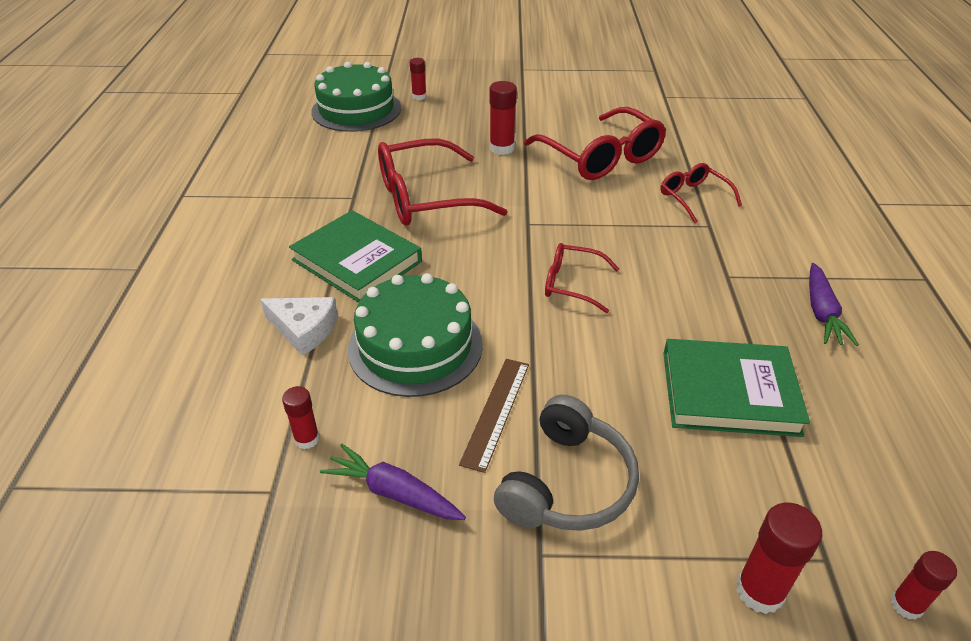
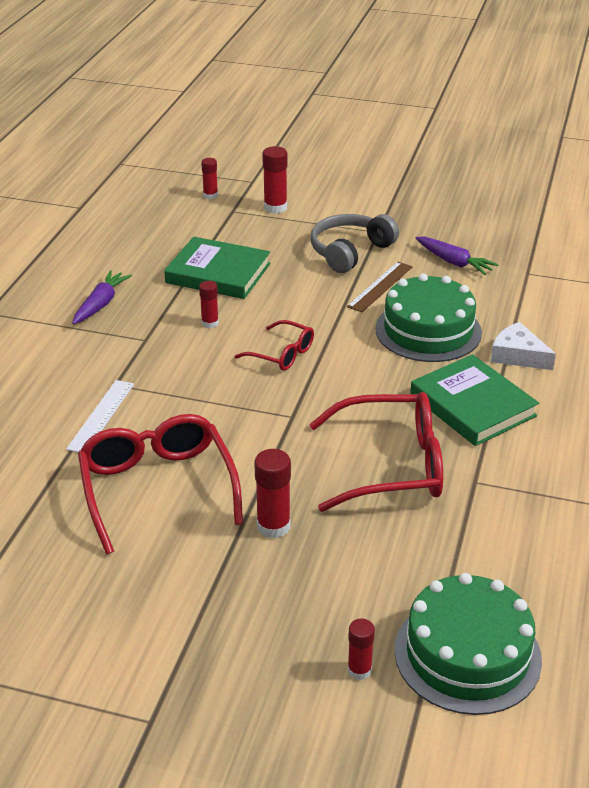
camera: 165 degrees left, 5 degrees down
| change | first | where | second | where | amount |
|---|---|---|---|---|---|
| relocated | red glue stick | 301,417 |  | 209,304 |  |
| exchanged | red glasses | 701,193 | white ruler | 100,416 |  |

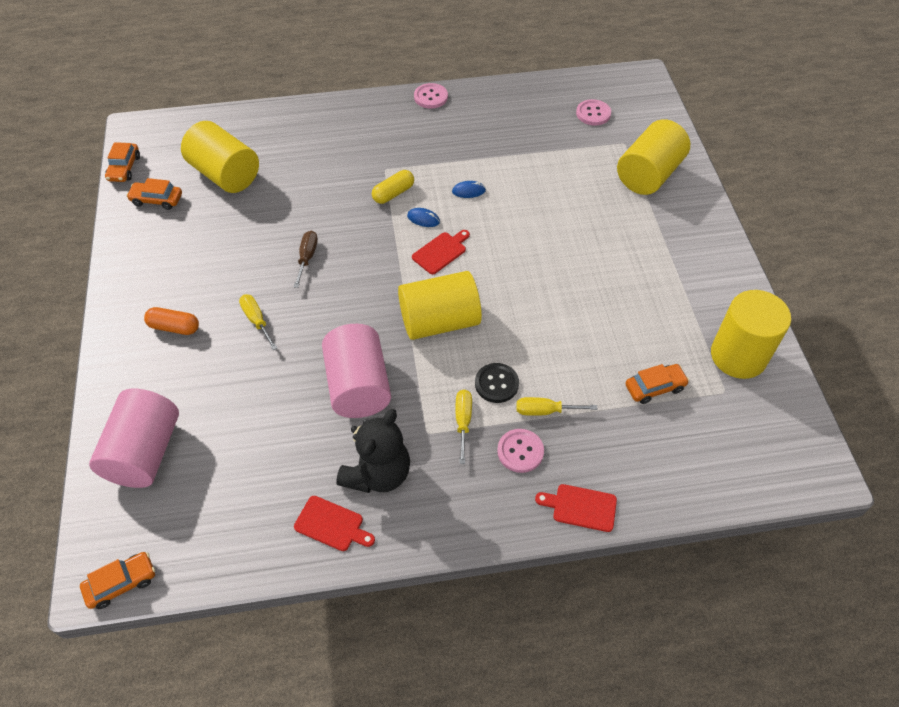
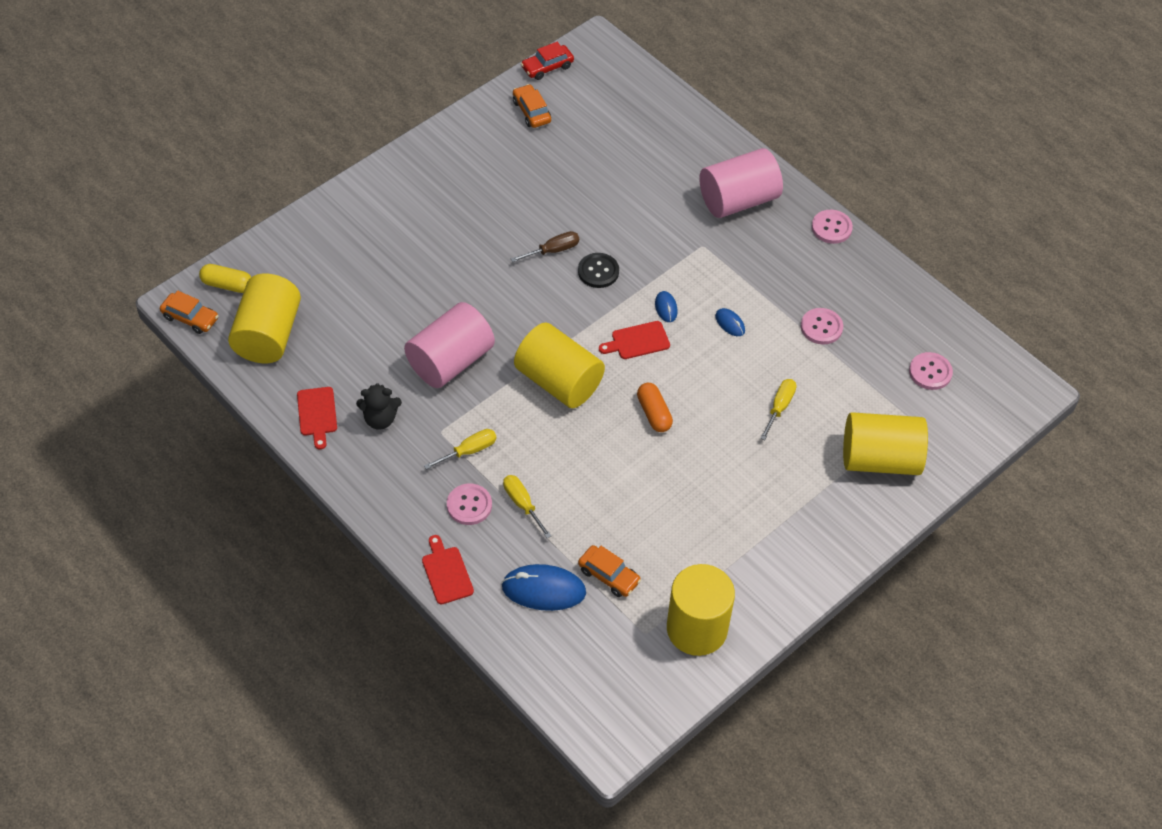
camera: 55 degrees right, 0 degrees up
| change | first | where | second | where | amount |
|---|---|---|---|---|---|
| relocated | pink cylinder | 134,438 |  | 741,183 |  |
| colour | orange car | 122,162 | red car | 547,61 |  |
| relocated | orange capsule | 171,321 |  | 655,407 |  |
| relocated | yellow cylinder | 220,157 |  | 264,318 |  |
| relocated | yellow screwdriver | 258,322 |  | 778,409 |  |
| size | black teddy bear | 373,451 |  | 379,406 | x0.63 |
| relocated | yellow capsule | 393,187 |  | 225,278 |  |
| spun | red cutting board | 441,252 |  | 634,340 | 150 degrees clockwise |
| relocated | black button | 497,383 |  | 598,270 |  |
| appeared |  |  | blue mouse | 543,587 |  |
| appeared |  |  | pink button | 822,326 |  |

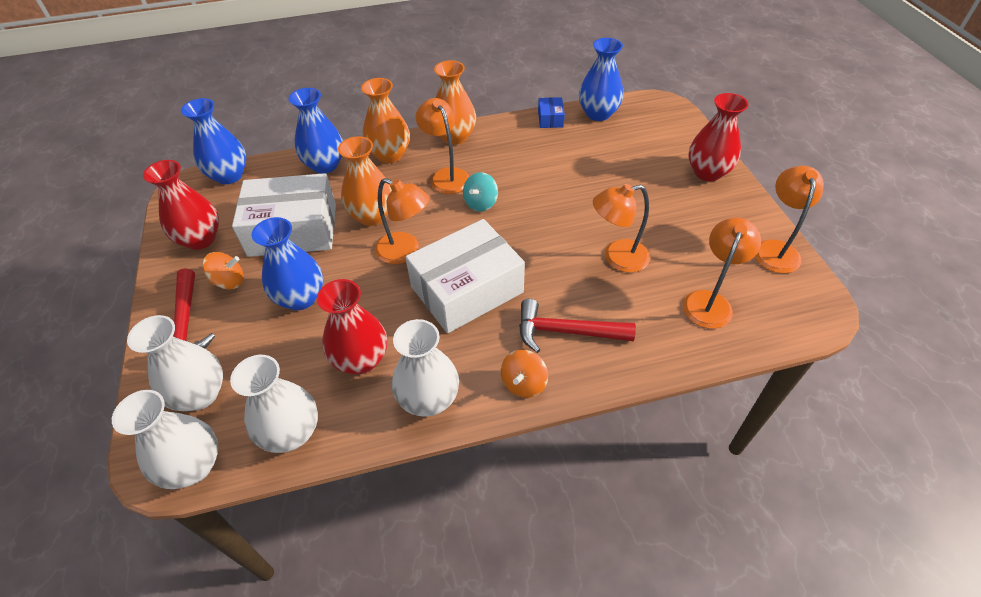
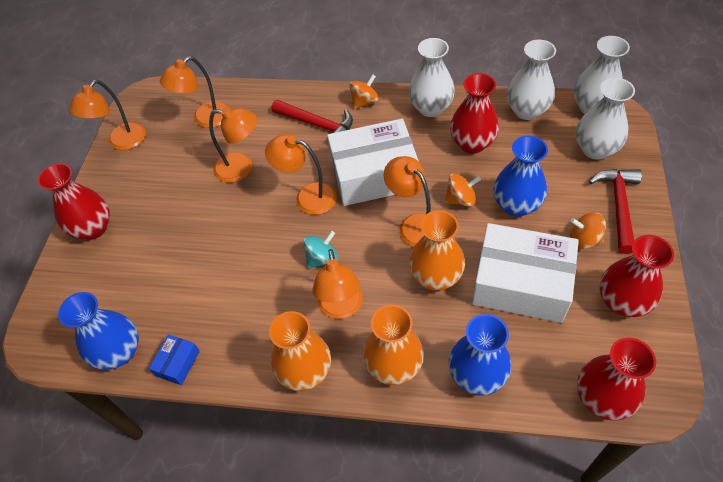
camera: 155 degrees left, 5 degrees up
| change | first | where | second | where | amount |
|---|---|---|---|---|---|
| colour | blue vase | 213,141 | red vase | 616,379 |  |
| appeared |  |  | orange lamp | 301,174 |  |
| appeared |  |  | orange spinning top | 462,190 |  |

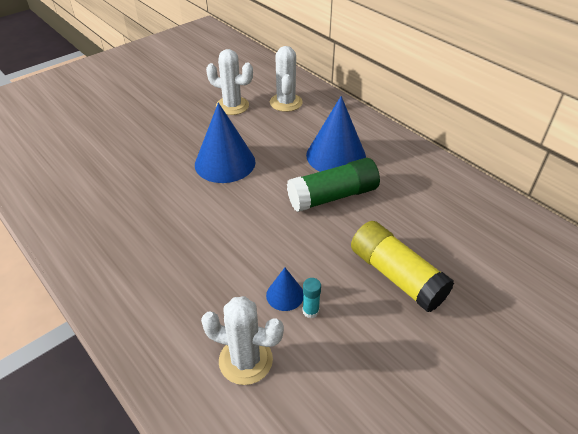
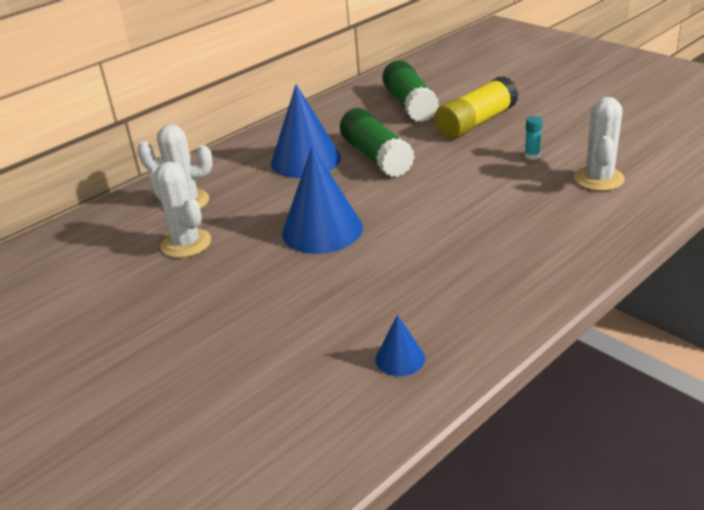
camera: 90 degrees left, 10 degrees down
| change | first | where | second | where | amount |
|---|---|---|---|---|---|
| spun | white cactus | 229,82 |  | 179,209 | 60 degrees counterclockwise |
| relocated | blue cone | 284,289 |  | 400,345 |  |
| appeared |  |  | green glue stick | 410,91 |  |

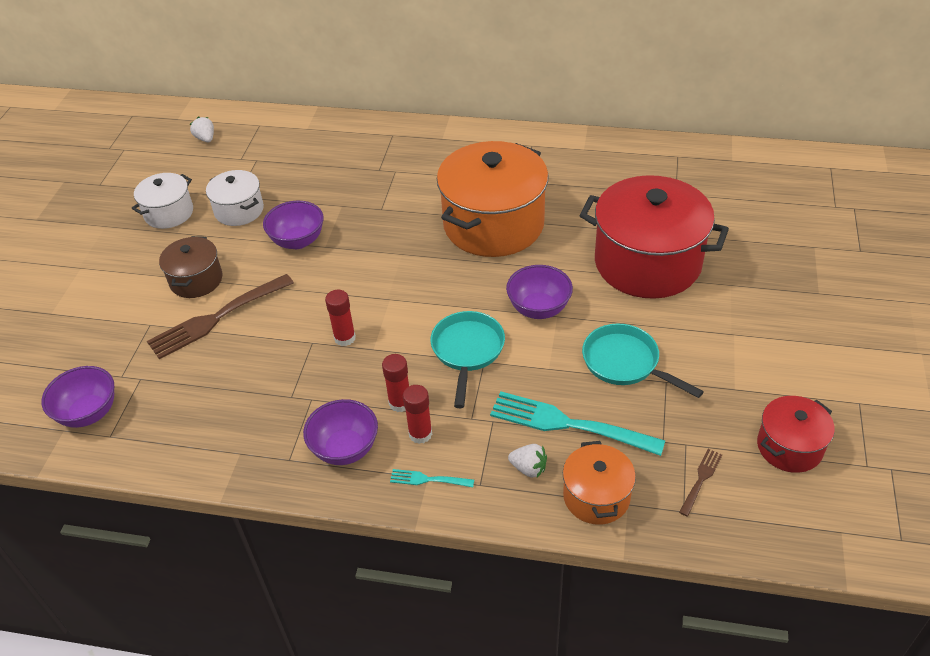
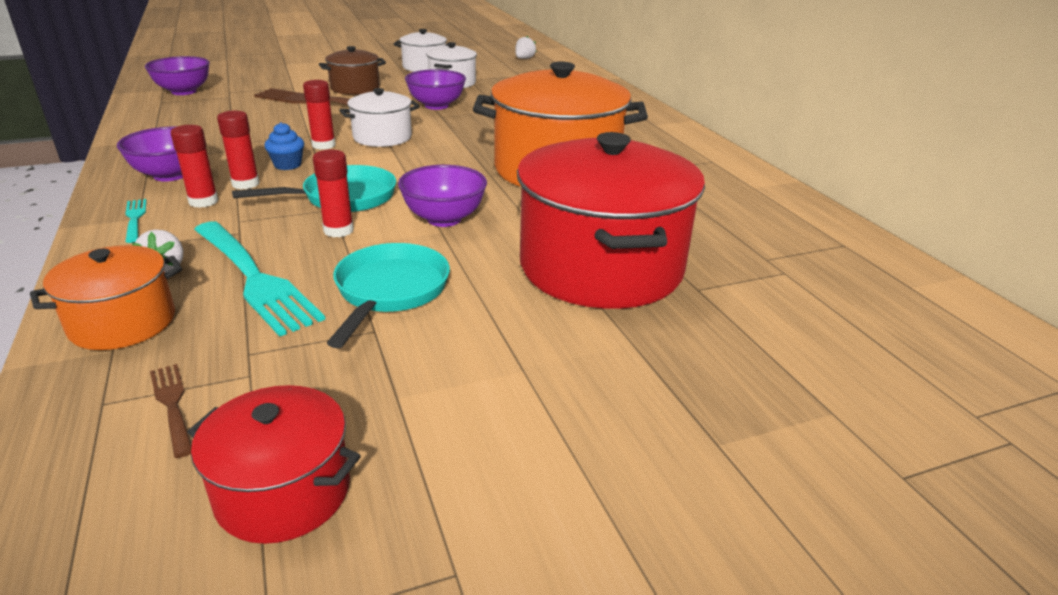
camera: 55 degrees right, 15 degrees down
| change | first | where | second | where | amount |
|---|---|---|---|---|---|
| spun | turquoise fork | 577,423 |  | 259,279 | 150 degrees clockwise |
| spun | brown fork | 700,483 |  | 171,411 | 120 degrees counterclockwise |
| appeared |  |  | blue cupcake | 284,146 |  |
| appeared |  |  | red glue stick | 333,193 |  |
| appeared |  |  | white pot | 379,117 |  |

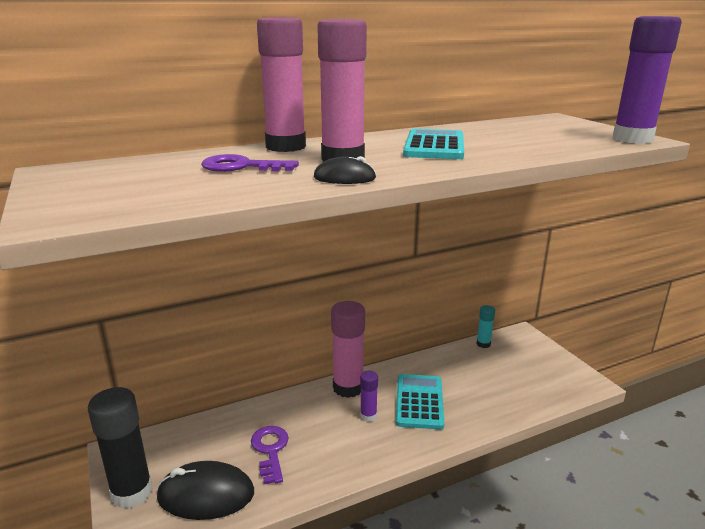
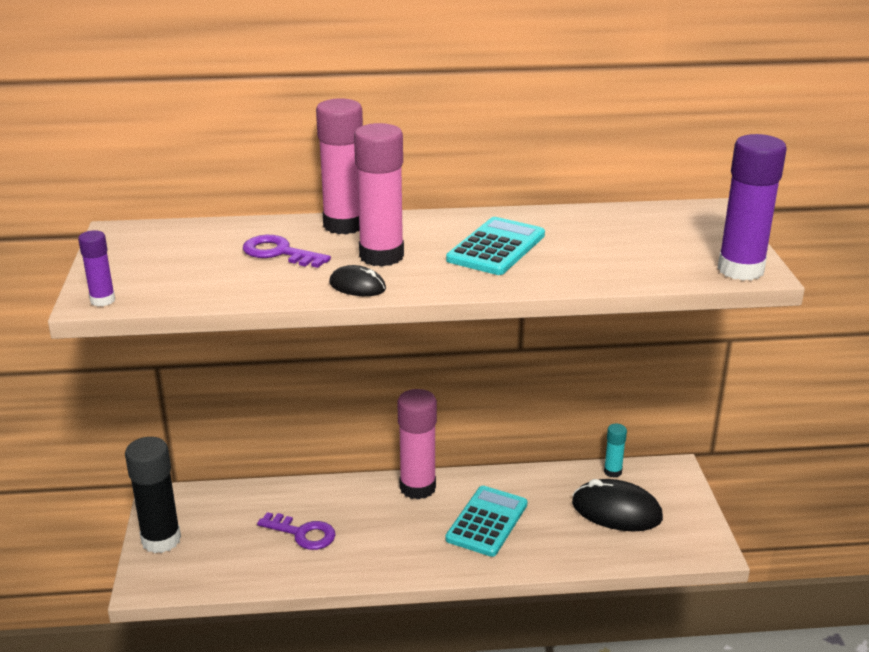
camera: 20 degrees right, 5 degrees up
| change | first | where | second | where | amount |
|---|---|---|---|---|---|
| relocated | black mouse | 205,490 |  | 617,505 |  |
| spun | purple key | 270,455 |  | 296,531 | 105 degrees clockwise |
| relocated | purple glue stick | 369,396 |  | 96,268 |  |

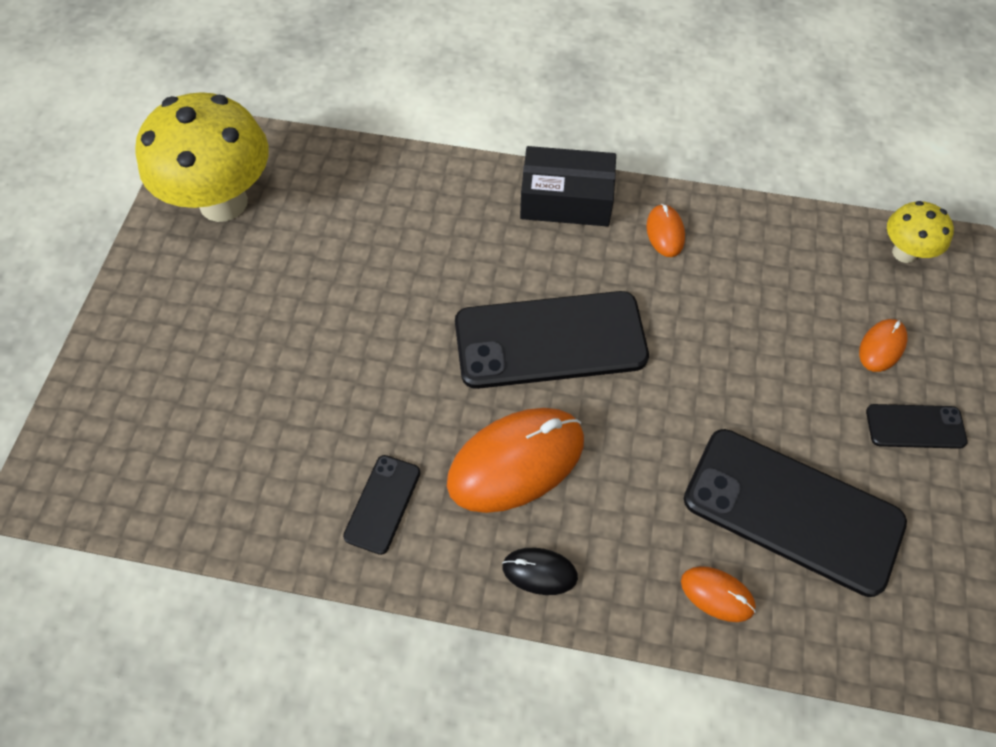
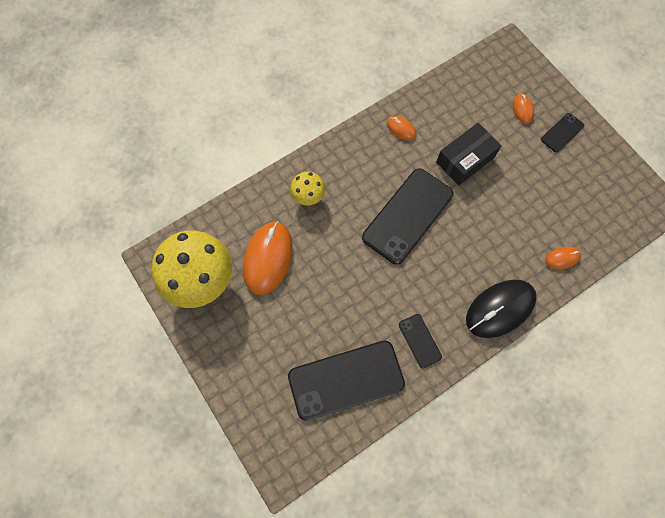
camera: 45 degrees left, 10 degrees up
| change | first | where | second | where | amount |
|---|---|---|---|---|---|
| relocated | orange mouse | 515,460 |  | 268,258 |  |
| size | black mouse | 540,571 |  | 501,309 | x2.10 |
| relocated | black box | 568,186 |  | 469,154 |  |
| relocated | black phone | 795,513 |  | 346,380 |  |
| relocated | yellow mushroom | 920,232 |  | 307,188 |  |

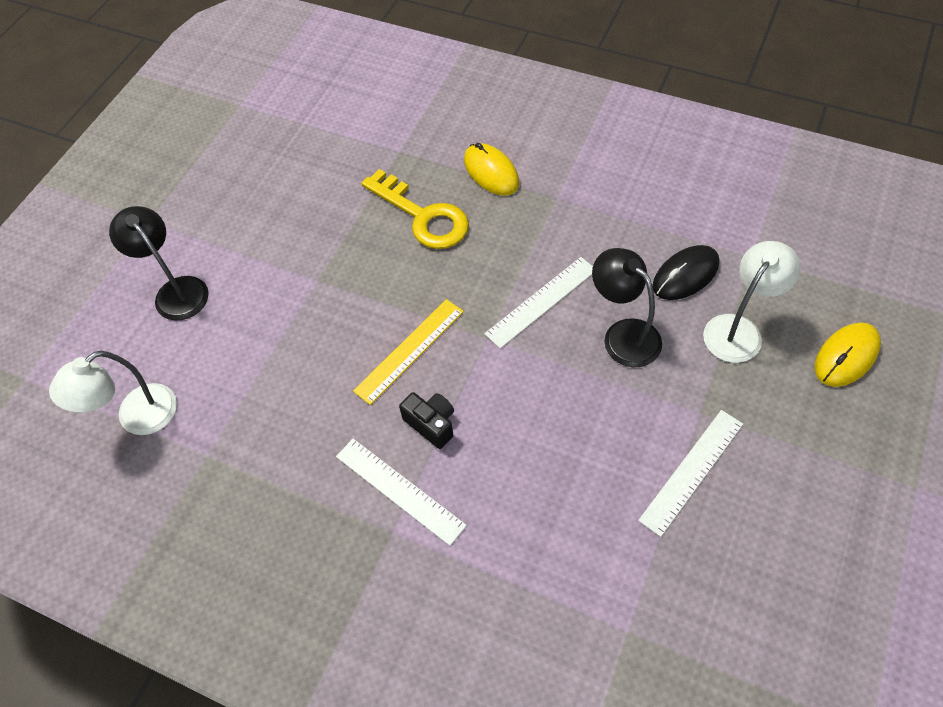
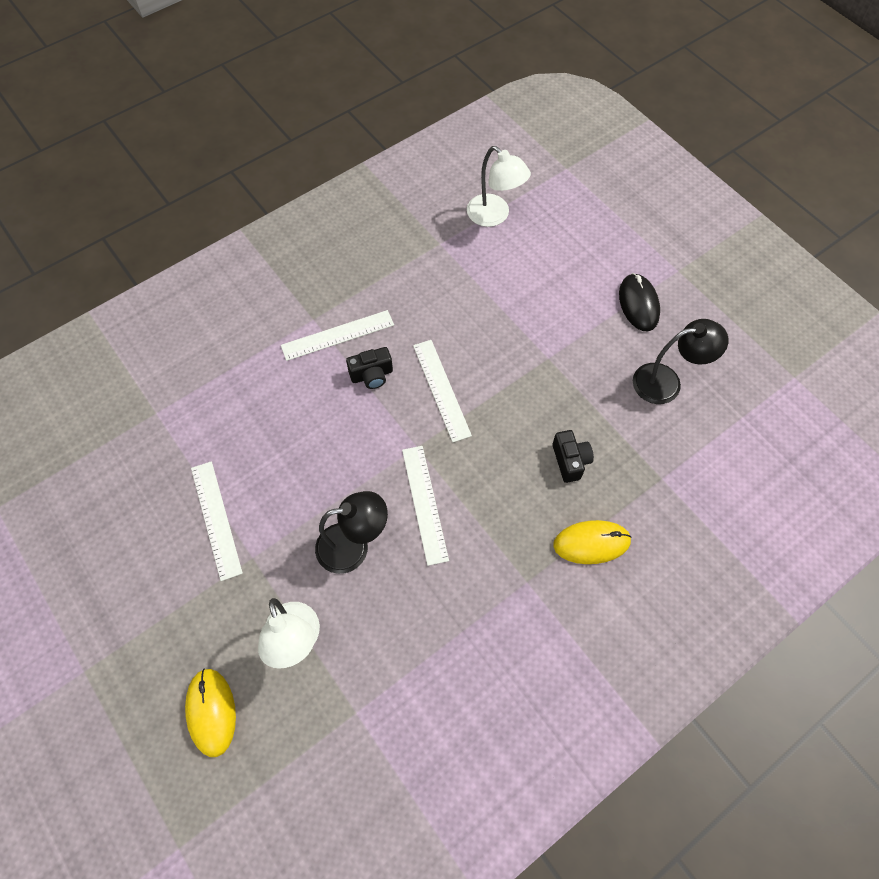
camera: 115 degrees right, 5 degrees up
| change | first | where | second | where | amount |
|---|---|---|---|---|---|
| spun | white lamp | 113,393 |  | 499,186 | 150 degrees clockwise |
| relocated | black lamp | 159,263 |  | 681,361 |  |
| colour | yellow ruler | 408,352 | white ruler | 442,391 |  |
| exchanged | yellow key | 415,209 | black camera | 573,456 |  |
| relocated | black mouse | 686,272 |  | 639,302 |  |

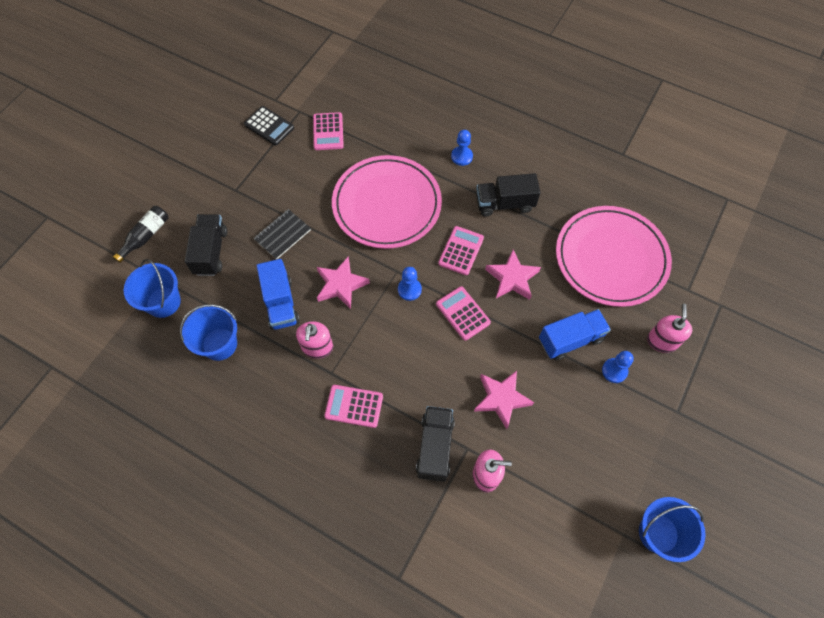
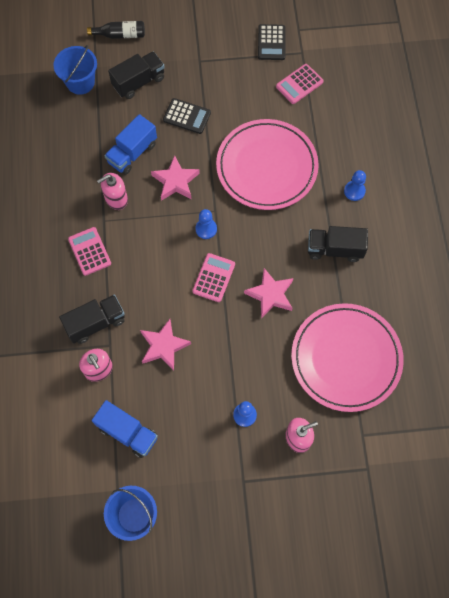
camera: 55 degrees right, 5 degrees up
| change | first | where | second | where | amount |
|---|---|---|---|---|---|
| missing | blue bucket | 208,332 |  |  |  |
| exchanged | black notebook | 282,234 | black calculator | 187,116 |  |
| missing | pink calculator | 461,250 |  |  |  |
| spun | black truck | 508,195 |  | 338,244 | 45 degrees counterclockwise |
| relocated | blue truck | 575,334 |  | 125,429 |  |

